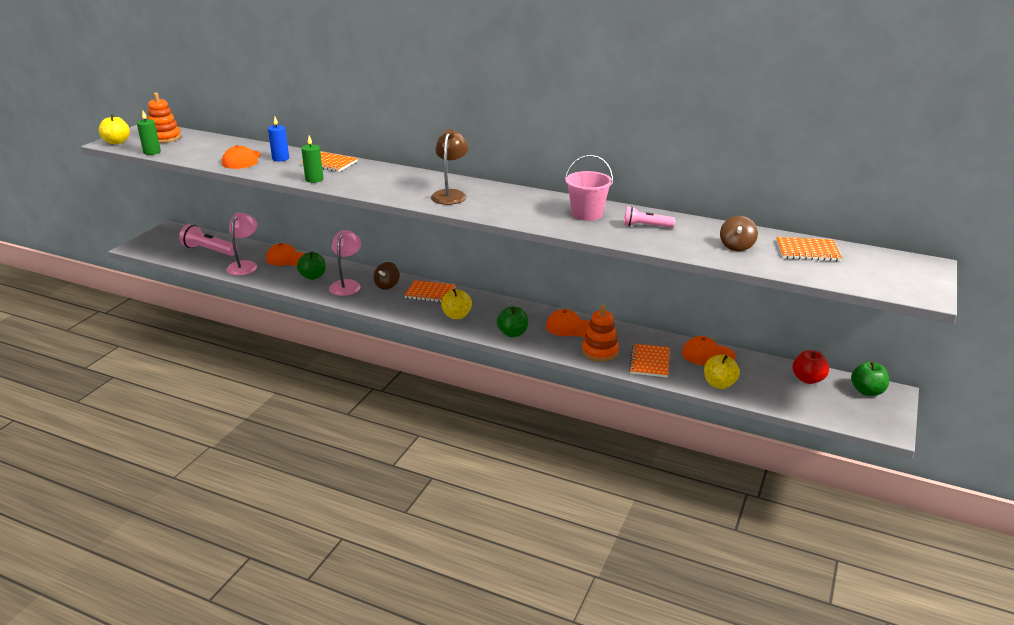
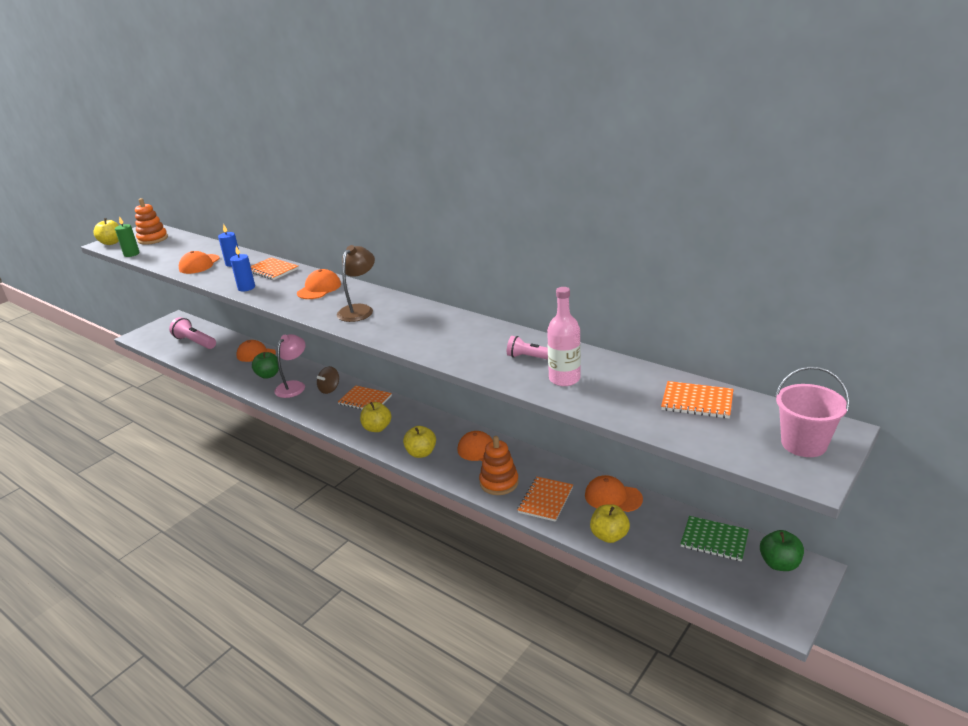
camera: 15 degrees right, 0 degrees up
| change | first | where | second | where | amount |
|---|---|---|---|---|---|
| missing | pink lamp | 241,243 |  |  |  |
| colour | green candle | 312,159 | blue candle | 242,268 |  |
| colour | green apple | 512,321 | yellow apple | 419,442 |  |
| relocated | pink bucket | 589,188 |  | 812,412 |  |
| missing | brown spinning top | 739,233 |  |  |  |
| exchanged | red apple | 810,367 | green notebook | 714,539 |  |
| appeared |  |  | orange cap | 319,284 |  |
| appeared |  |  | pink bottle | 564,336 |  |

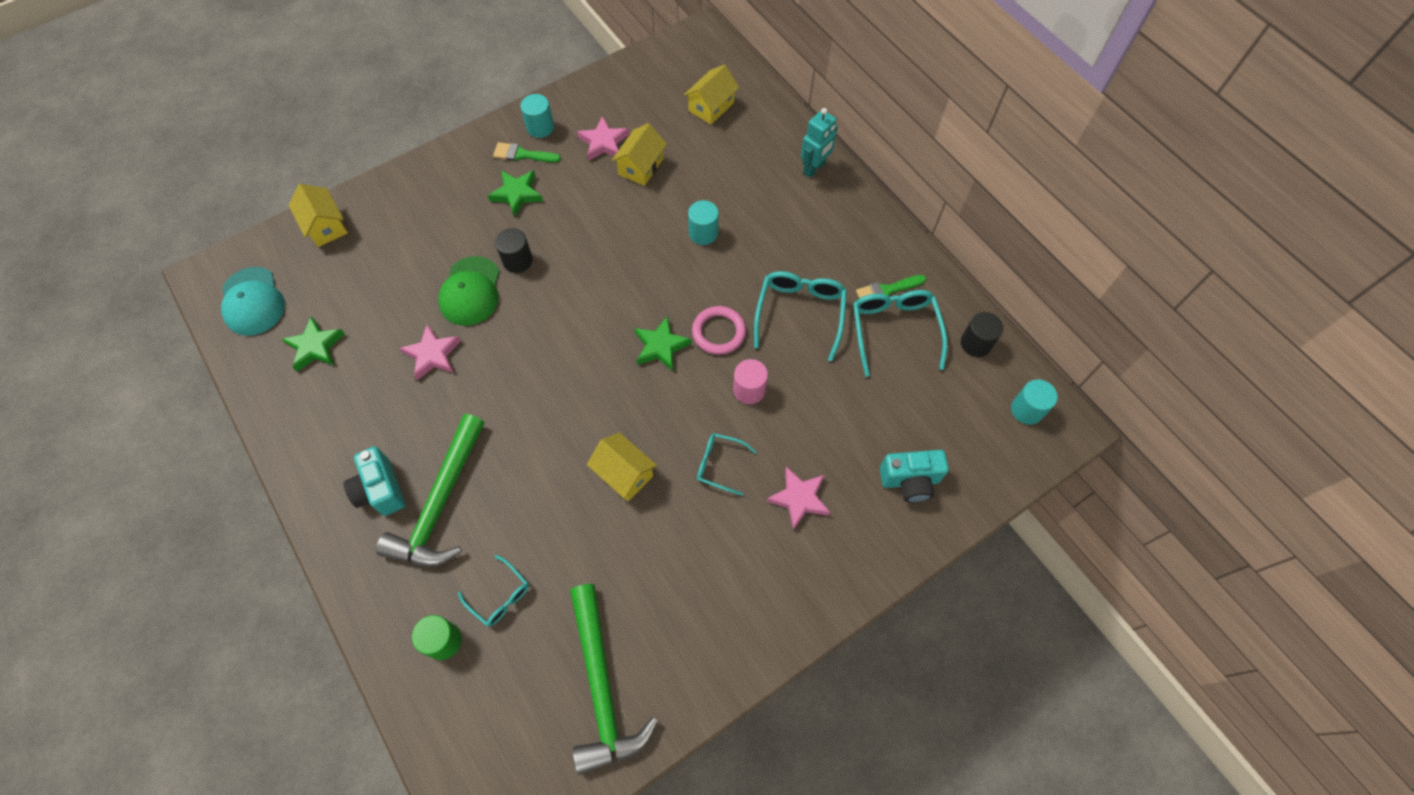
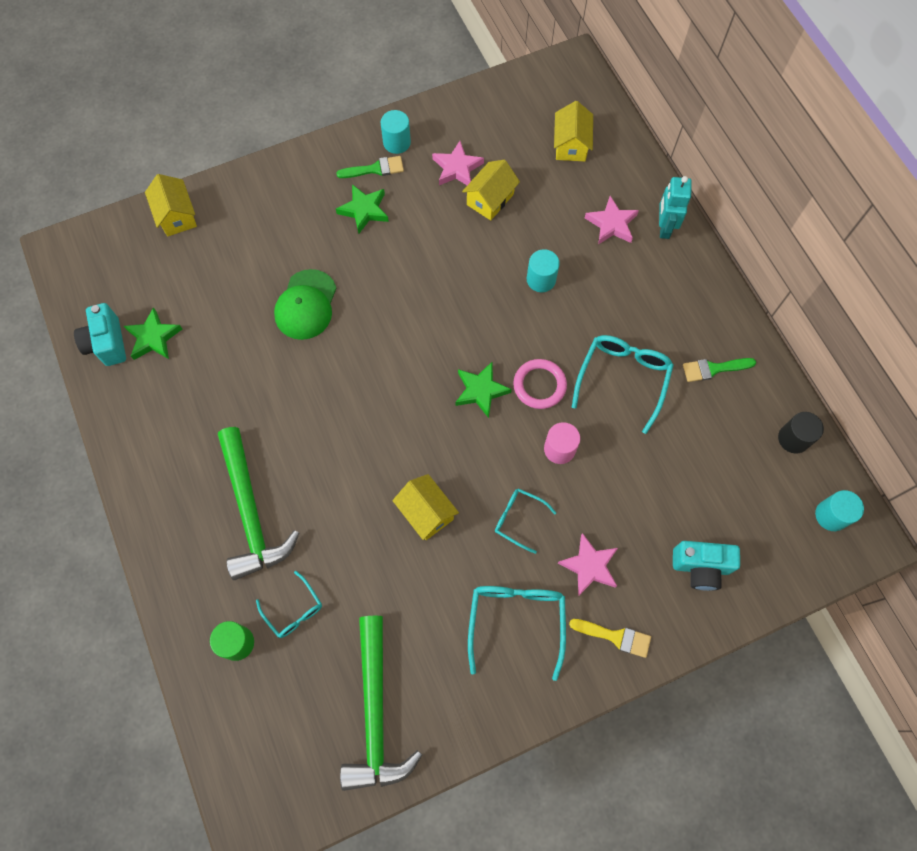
camera: 10 degrees right, 5 degrees up
| change | first | where | second | where | amount |
|---|---|---|---|---|---|
| missing | turquoise cap | 253,301 |  |  |  |
| relocated | turquoise camera | 374,481 |  | 100,334 |  |
| spun | green hammer | 430,490 |  | 258,503 | 45 degrees counterclockwise |
| relocated | pink star | 430,352 |  | 612,220 |  |
| spun | green brush | 527,152 |  | 370,167 | 150 degrees clockwise |
| missing | black cylinder | 514,250 |  |  |  |
| spun | yellow house | 711,95 |  | 573,131 | 45 degrees counterclockwise |
| spun | turquoise robot | 819,143 |  | 675,207 | 135 degrees clockwise |
| relocated | turquoise glasses | 900,333 |  | 517,633 |  |
| appeared |  |  | yellow brush | 610,638 |  |

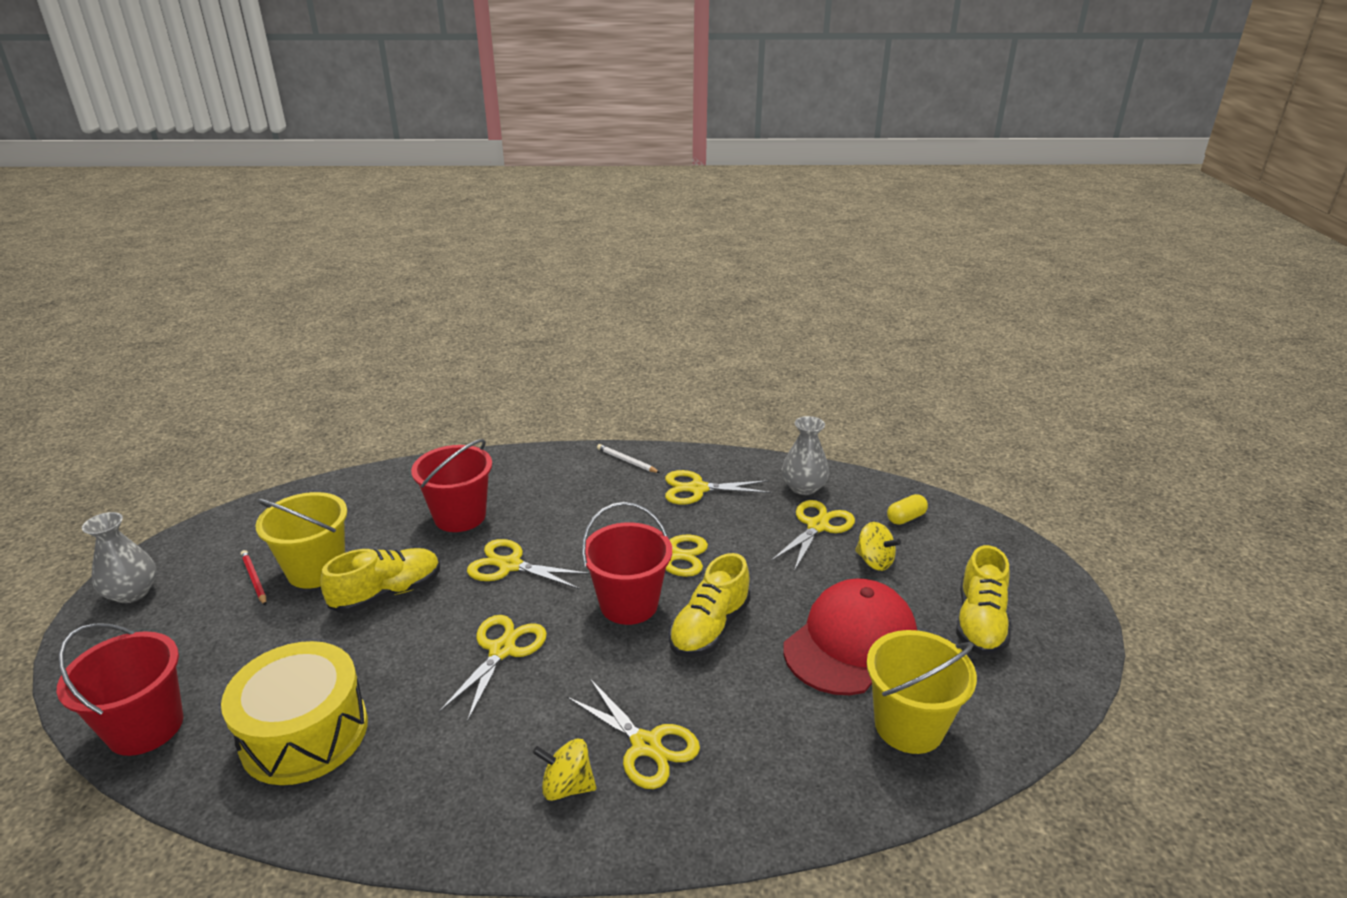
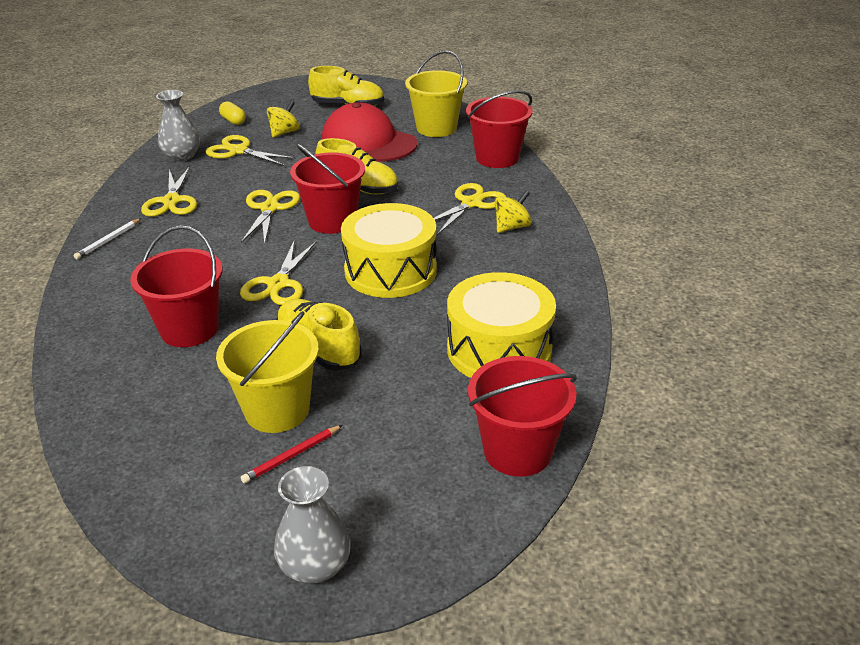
camera: 95 degrees left, 5 degrees up
| change | first | where | second | where | amount |
|---|---|---|---|---|---|
| exchanged | yellow scissors | 493,668 | yellow drum | 389,250 |  |
| spun | yellow spinning top | 564,769 |  | 513,211 | 135 degrees counterclockwise |
| appeared |  |  | red bucket | 499,129 |  |

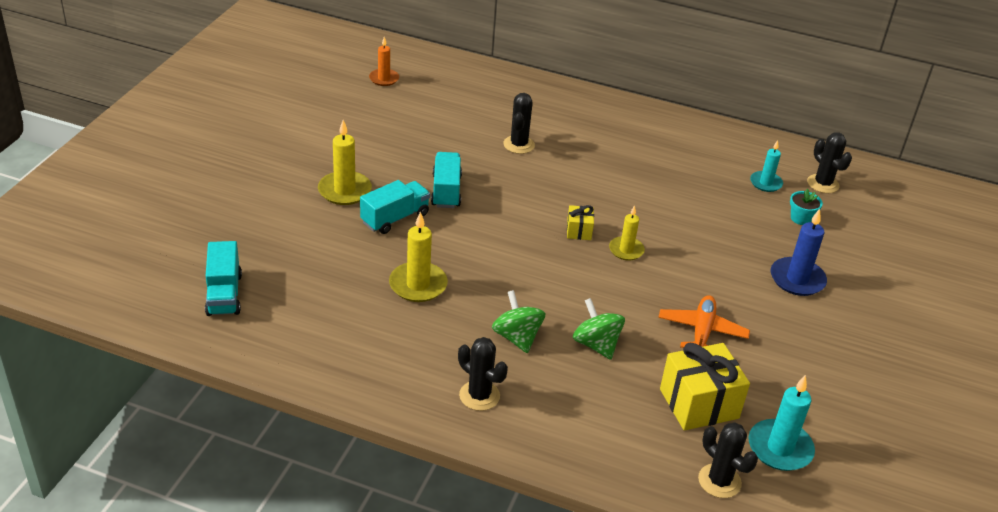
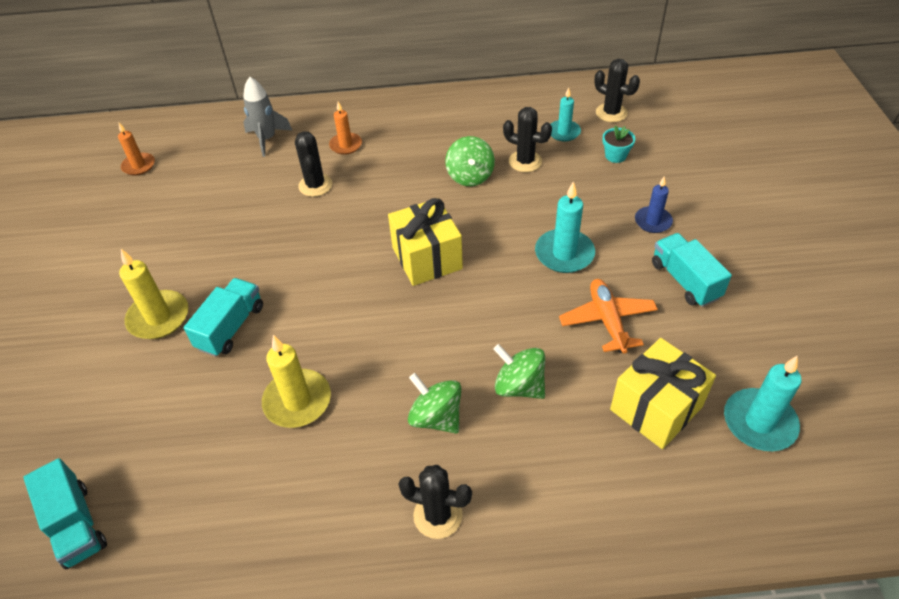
camera: 20 degrees left, 10 degrees up
| change | first | where | second | where | amount |
|---|---|---|---|---|---|
| relocated | turquoise truck | 446,180 |  | 692,270 |  |
| size | yellow gift | 580,222 |  | 425,242 | x2.02 |
| missing | yellow candle | 627,233 |  |  |  |
| relocated | black cactus | 728,460 |  | 527,139 |  |
| size | blue candle | 799,252 |  | 654,205 | x0.65 |
| appeared |  |  | grey rocket | 268,117 |  |
| appeared |  |  | orange candle | 345,128 |  |
| appeared |  |  | green spinning top | 470,161 |  |
| appeared |  |  | turquoise candle | 565,227 |  |

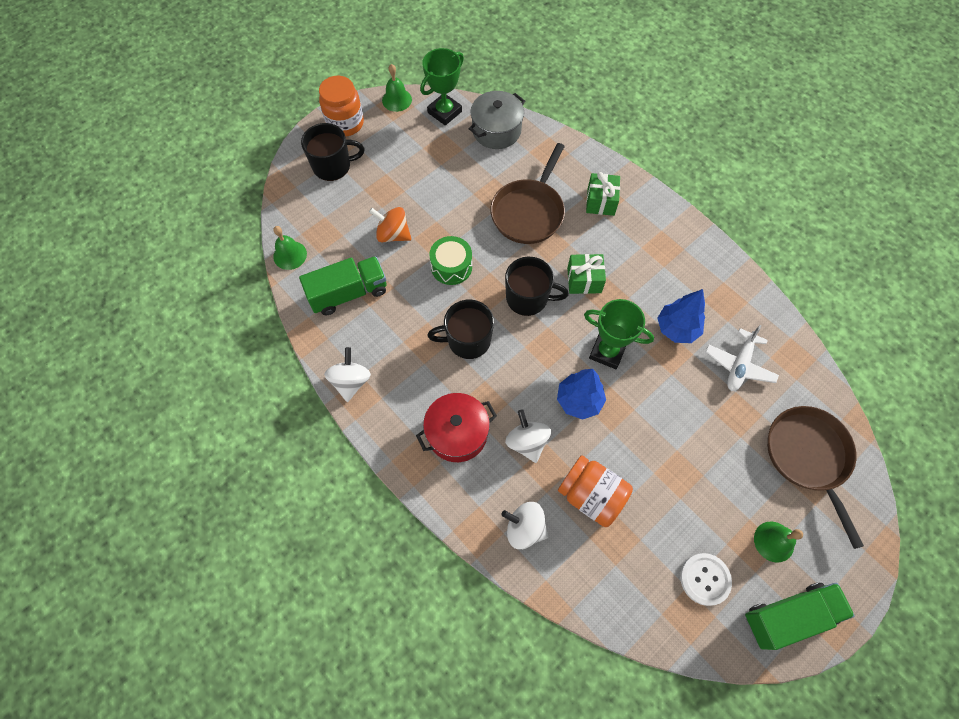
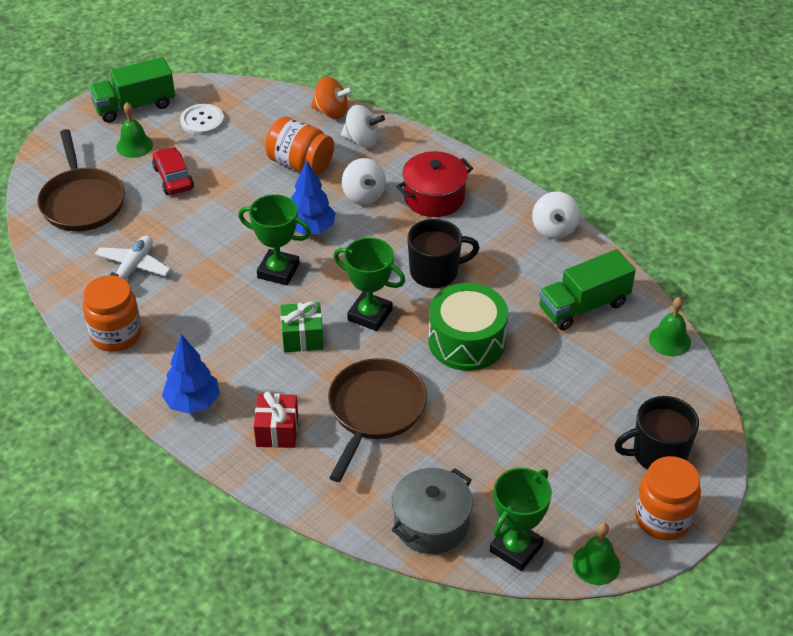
camera: 175 degrees right, 20 degrees down
| change | first | where | second | where | amount |
|---|---|---|---|---|---|
| relocated | orange spinning top | 390,224 |  | 332,98 |  |
| size | green drum | 450,260 |  | 468,327 | x1.51 |
| exchanged | black mug | 537,286 | green trophy | 369,284 |  |
| colour | green gift | 603,194 | red gift | 276,419 |  |
| relocated | blue tree | 681,316 |  | 191,374 |  |
| appeared |  |  | orange jar | 112,313 |  |
| appeared |  |  | red car | 173,171 |  |

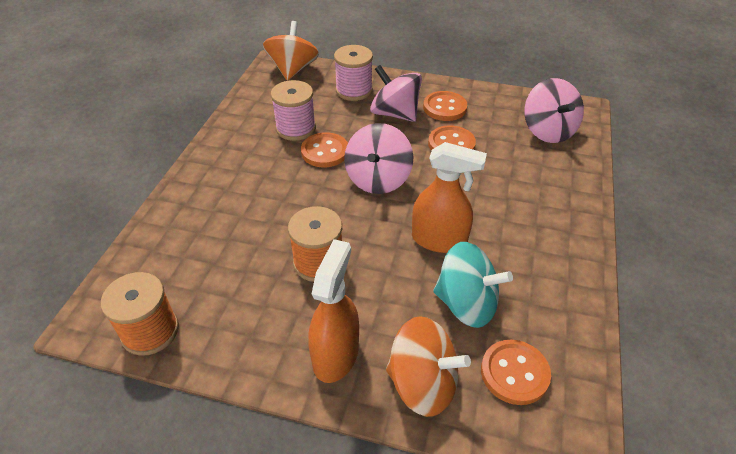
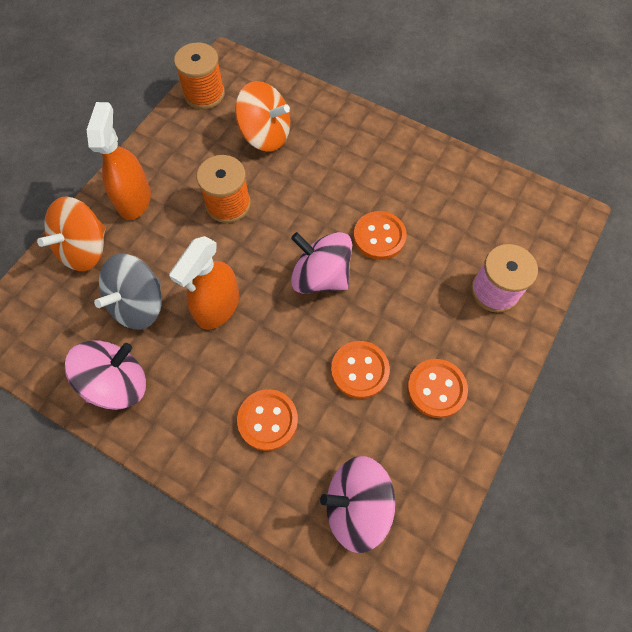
camera: 105 degrees right, 20 degrees up
| change | first | where | second | where | amount |
|---|---|---|---|---|---|
| relocated | orange spinning top | 291,51 |  | 262,116 |  |
| missing | pink spool | 293,110 |  |  |  |
| spun | orange spray bottle | 333,311 |  | 119,161 | 120 degrees counterclockwise |
| relocated | pink spinning top | 396,93 |  | 105,375 |  |
| colour | turquoise spinning top | 473,285 | grey spinning top | 128,292 |  |
| relocated | orange button | 516,372 |  | 267,420 |  |

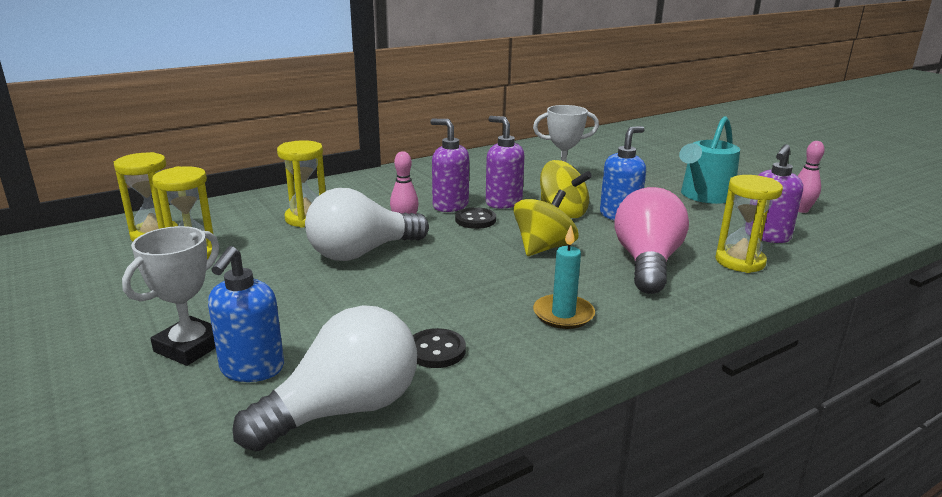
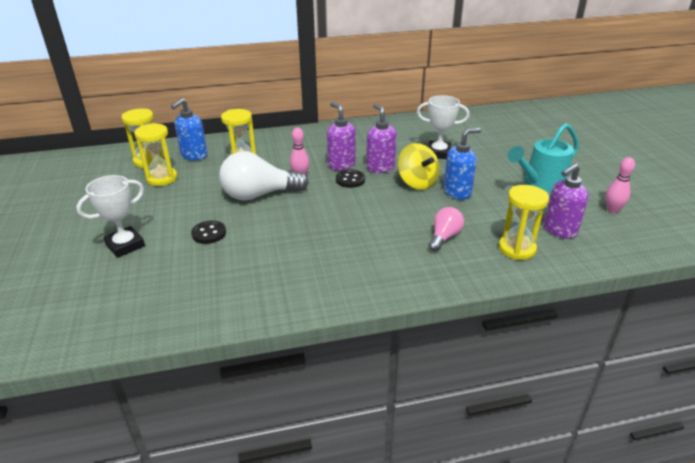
camera: 20 degrees right, 10 degrees up
| change | first | where | second | where | amount |
|---|---|---|---|---|---|
| relocated | blue soap dispenser | 246,314 |  | 189,129 |  |
| missing | white light bulb | 324,378 |  |  |  |
| relocated | black button | 439,348 |  | 208,232 |  |
| missing | yellow spinning top | 546,223 |  |  |  |
| missing | turquoise candle | 564,277 |  |  |  |
| size | pink light bulb | 651,240 |  | 446,229 | x0.55 |

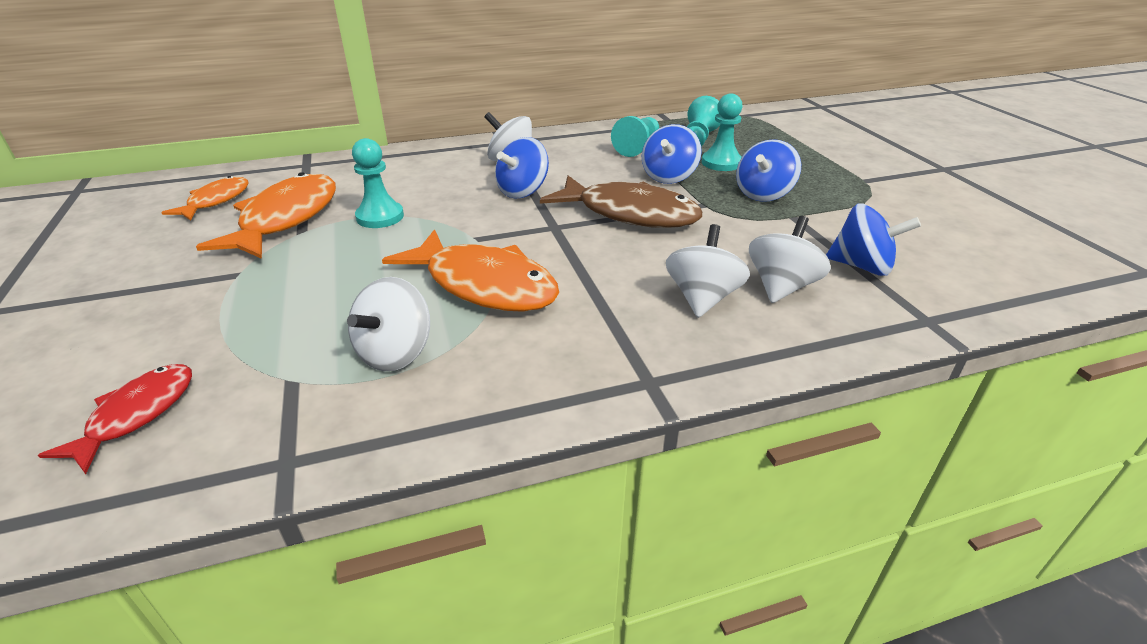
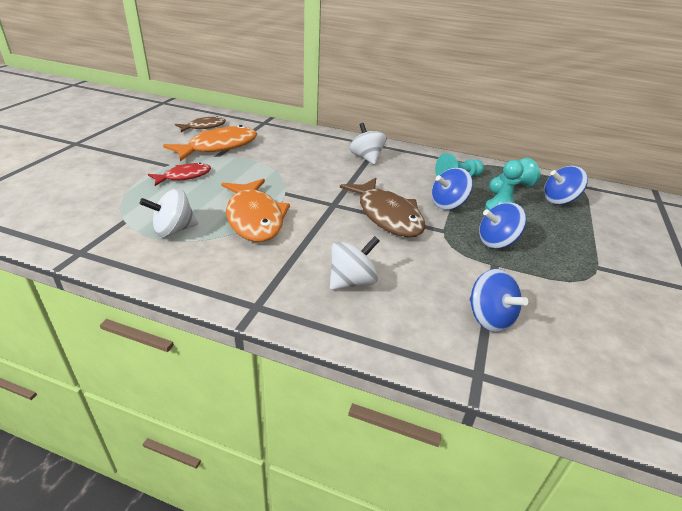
camera: 35 degrees right, 0 degrees up
| change | first | where | second | where | amount |
|---|---|---|---|---|---|
| relocated | red fish | 115,419 |  | 179,174 |  |
| colour | orange fish | 205,198 | brown fish | 200,124 |  |
| missing | turquoise pawn | 378,183 |  |  |  |
| relocated | blue spinning top | 522,167 |  | 566,185 |  |
| missing | white spinning top | 790,259 |  |  |  |

